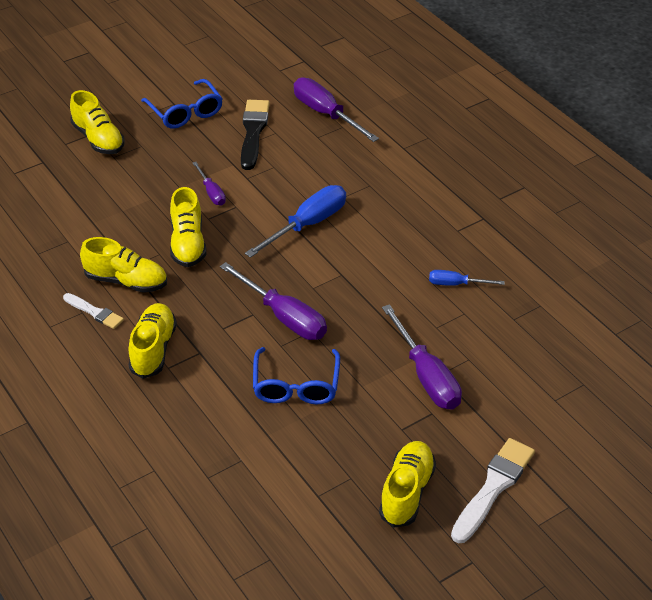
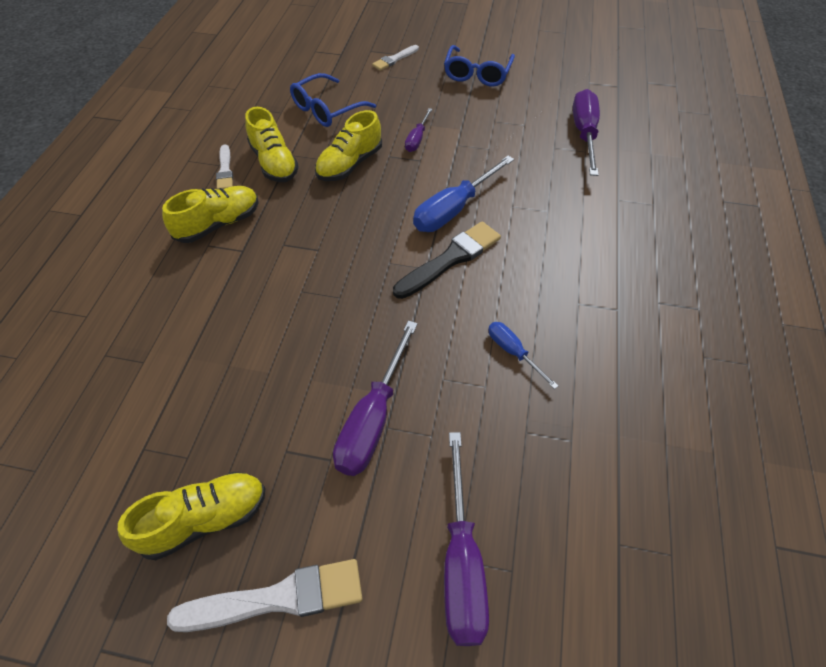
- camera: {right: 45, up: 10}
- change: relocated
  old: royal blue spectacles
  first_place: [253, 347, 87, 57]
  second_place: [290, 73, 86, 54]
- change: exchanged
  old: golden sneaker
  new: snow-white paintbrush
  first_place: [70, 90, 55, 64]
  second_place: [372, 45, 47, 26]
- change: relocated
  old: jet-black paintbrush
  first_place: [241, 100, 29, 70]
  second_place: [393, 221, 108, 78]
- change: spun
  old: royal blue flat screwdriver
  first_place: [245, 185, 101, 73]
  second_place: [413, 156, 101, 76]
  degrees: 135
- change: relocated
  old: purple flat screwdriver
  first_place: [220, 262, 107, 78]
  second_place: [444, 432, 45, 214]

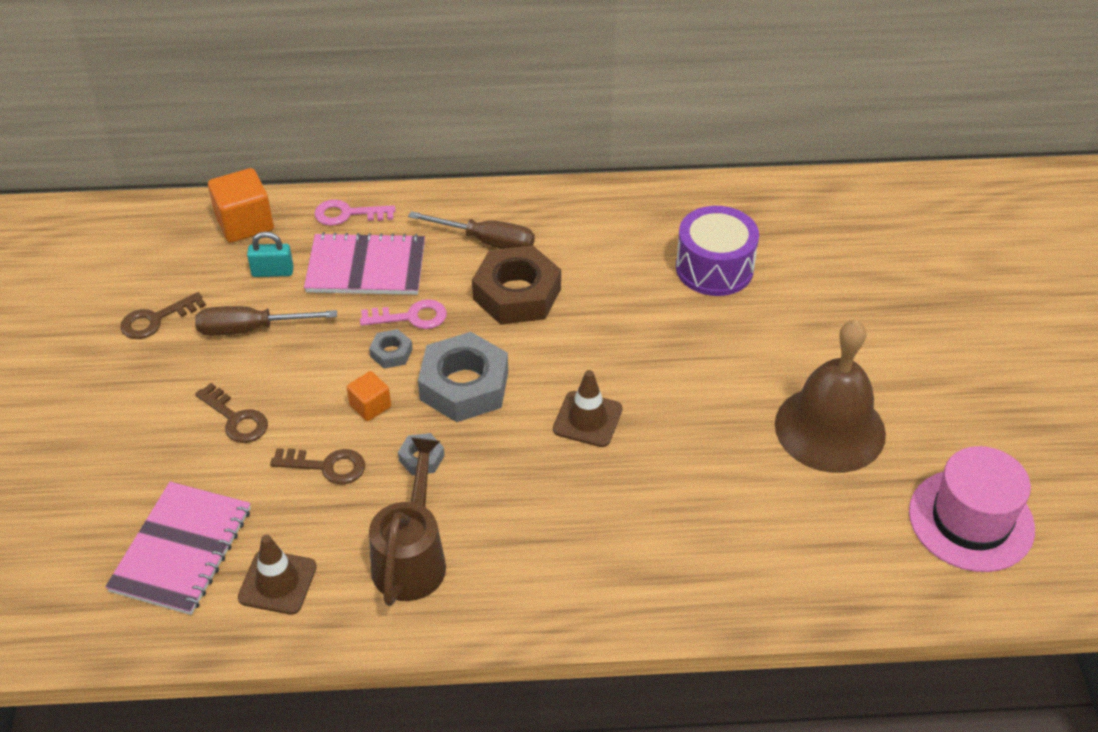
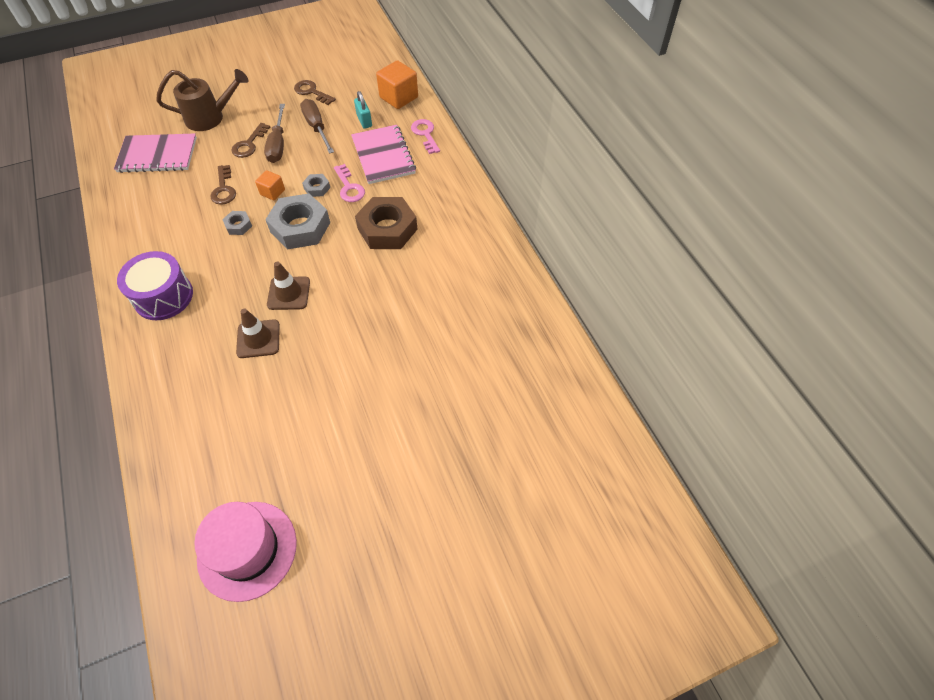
- camera: {right: 70, up: 10}
- change: relocated
  old: purple drum
  first_place: [676, 206, 83, 90]
  second_place: [117, 251, 76, 69]
- change: relocated
  old: brown watering can
  first_place: [369, 437, 77, 169]
  second_place: [156, 69, 93, 62]
- change: relocated
  old: brown road cone
  first_place: [238, 535, 79, 80]
  second_place: [236, 309, 44, 49]
- change: relocated
  old: brown flat screwdriver
  first_place: [408, 211, 127, 38]
  second_place: [264, 104, 21, 59]
- change: missing
  old: brown school bell
  first_place: [775, 320, 111, 153]

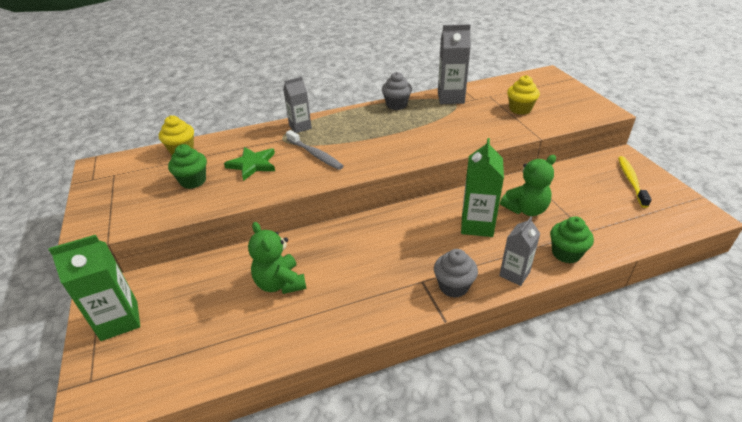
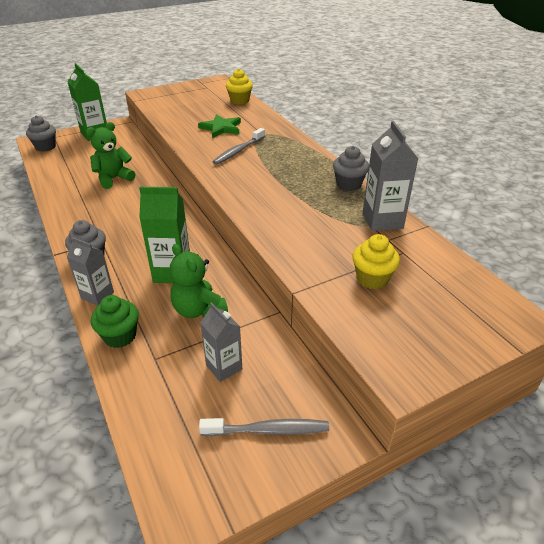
- camera: {right: 80, up: 0}
- change: appeared
  new: ash-grey cupcake
  second_place: [26, 115, 30, 37]
- change: colour
  old: golden dental brush
  new: ash-grey dental brush
  first_place: [618, 156, 34, 52]
  second_place: [199, 418, 130, 18]
- change: relocated
  old: ash-grey milk carton
  first_place: [283, 77, 29, 56]
  second_place: [200, 302, 42, 80]
- change: missing
  old: green cupcake
  first_place: [168, 144, 39, 45]

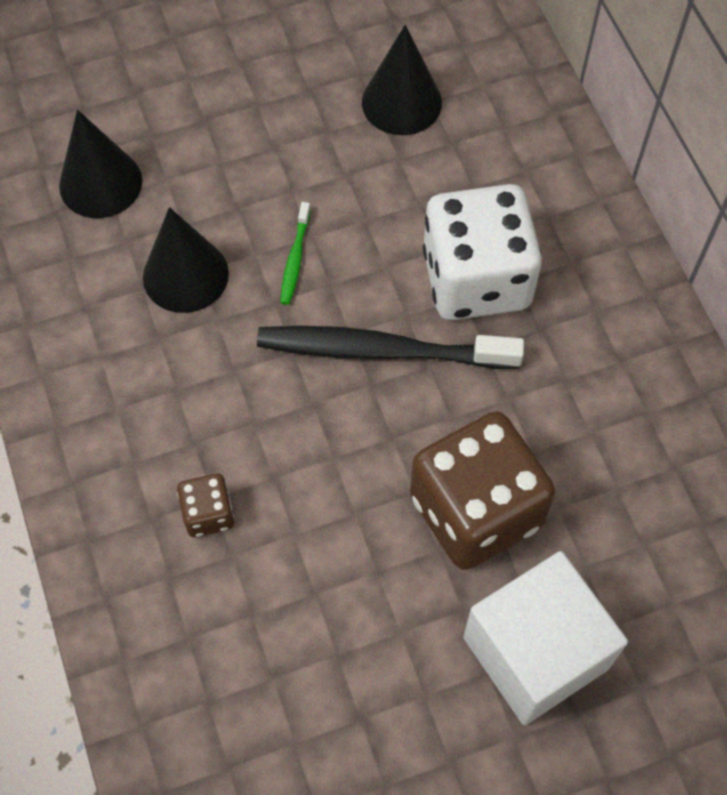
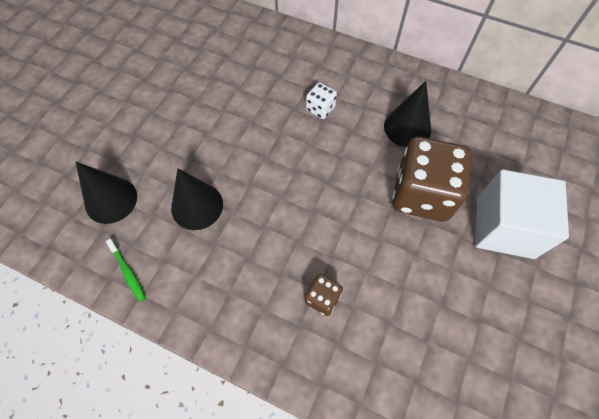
- camera: {right: -45, up: 0}
- change: relocated
  old: green dental brush
  first_place: [280, 202, 31, 103]
  second_place: [106, 239, 40, 63]
- change: size
  old: snow-white dice
  first_place: [423, 184, 119, 136]
  second_place: [306, 82, 31, 37]
  factor: 0.45
- change: relocated
  old: jet-black solid cone
  first_place: [362, 25, 80, 110]
  second_place: [384, 81, 47, 66]
- change: missing
  old: jet-black dental brush
  first_place: [257, 326, 267, 43]

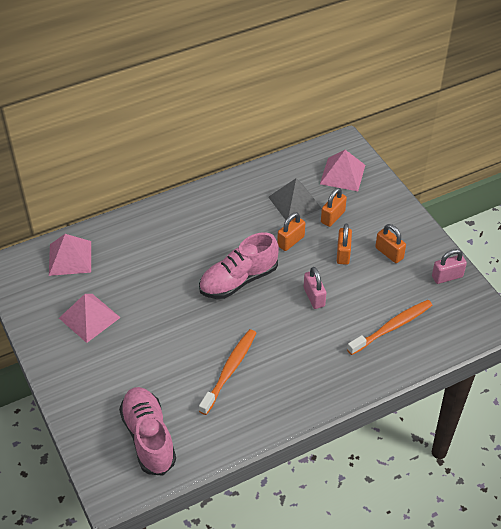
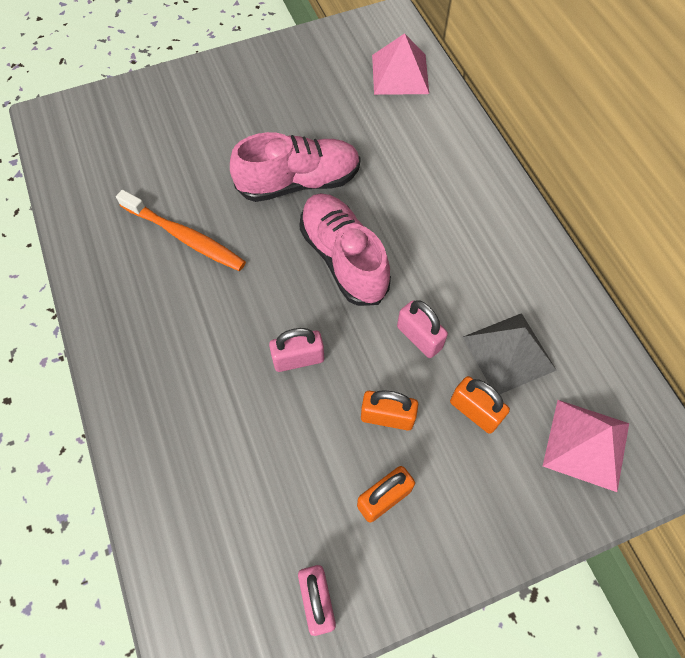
- camera: {right: 95, up: 15}
- change: relocated
  old: rose-pink sneaker
  first_place: [119, 387, 57, 89]
  second_place: [230, 132, 131, 70]
- change: colour
  old: orange lock
  new: rose-pink lock
  first_place: [277, 212, 28, 39]
  second_place: [397, 300, 51, 58]
- change: missing
  old: rose-pink pyramid shape
  first_place: [59, 294, 62, 49]
- change: missing
  old: orange dental brush
  first_place: [347, 300, 86, 55]

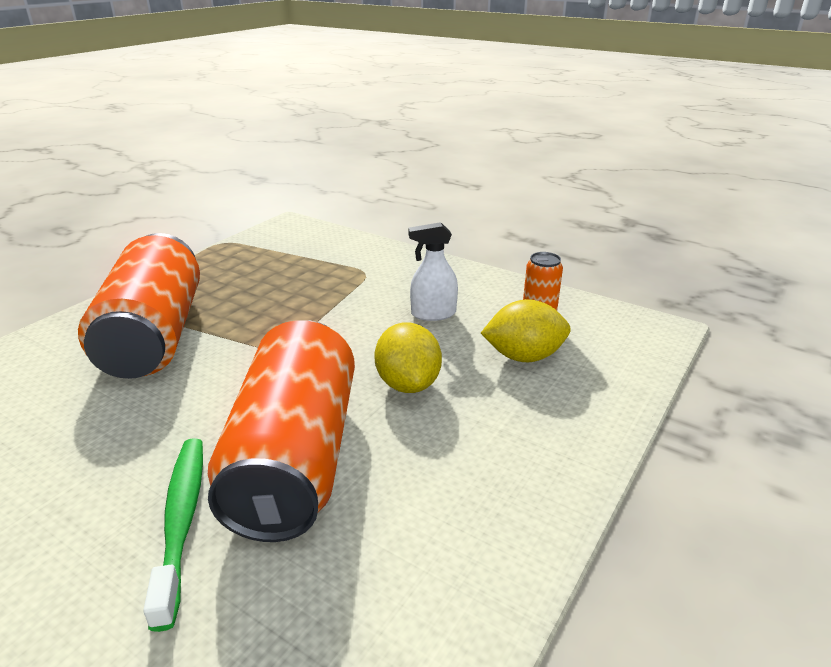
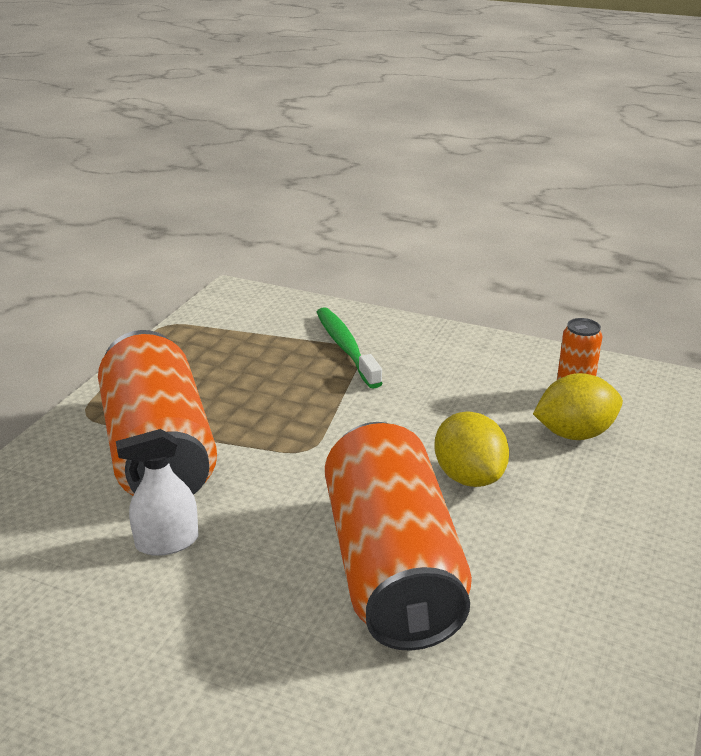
- camera: {right: -10, up: 0}
- change: relocated
  old: snow-white spray cleaner
  first_place: [408, 222, 50, 99]
  second_place: [116, 429, 82, 127]
- change: relocated
  old: green dental brush
  first_place: [143, 438, 60, 194]
  second_place: [317, 307, 66, 82]

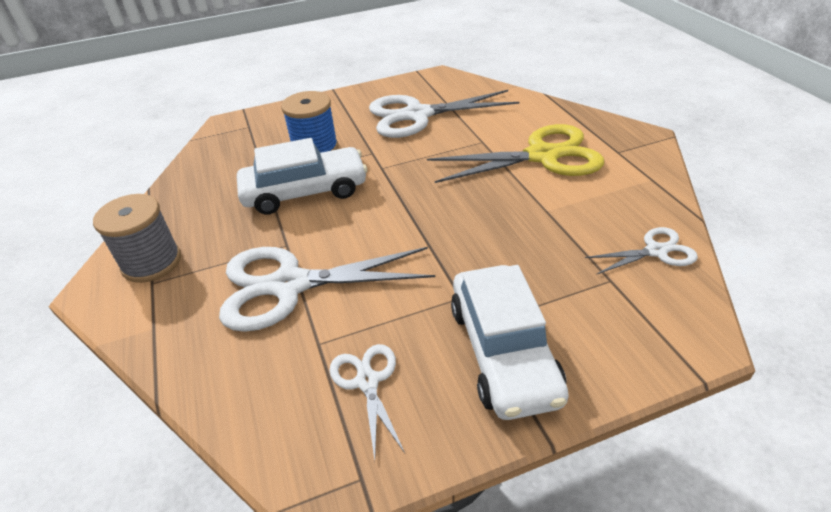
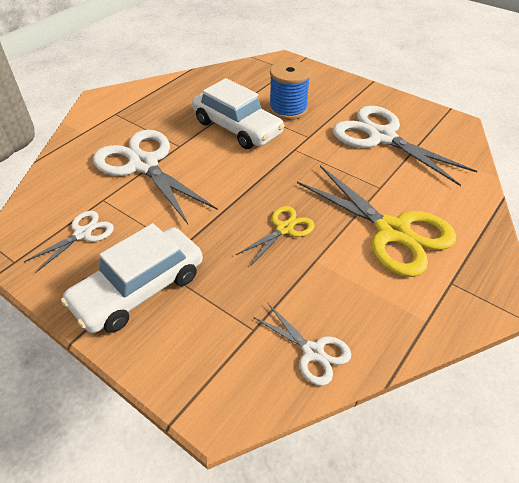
- camera: {right: 55, up: 5}
- change: appeared
  new: golden pair of scissors
  second_place: [238, 206, 76, 59]
- change: missing
  old: ash-grey bobbin
  first_place: [93, 194, 88, 89]

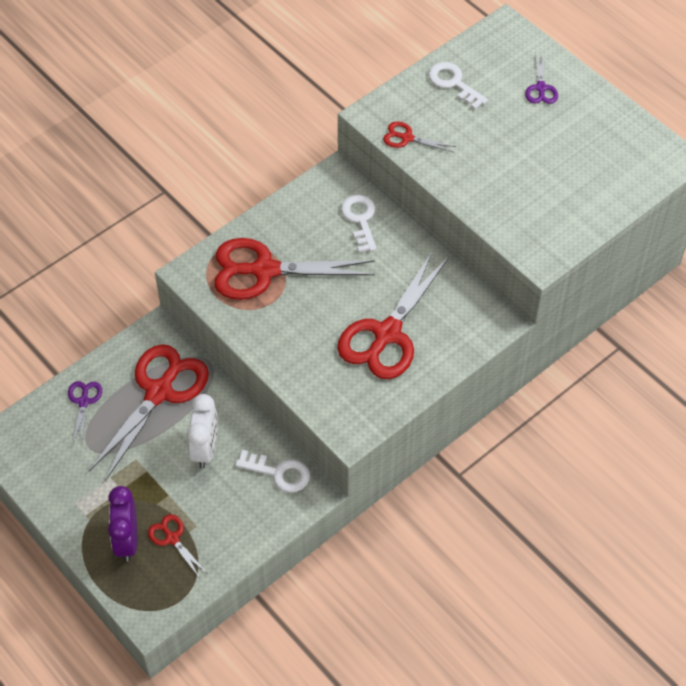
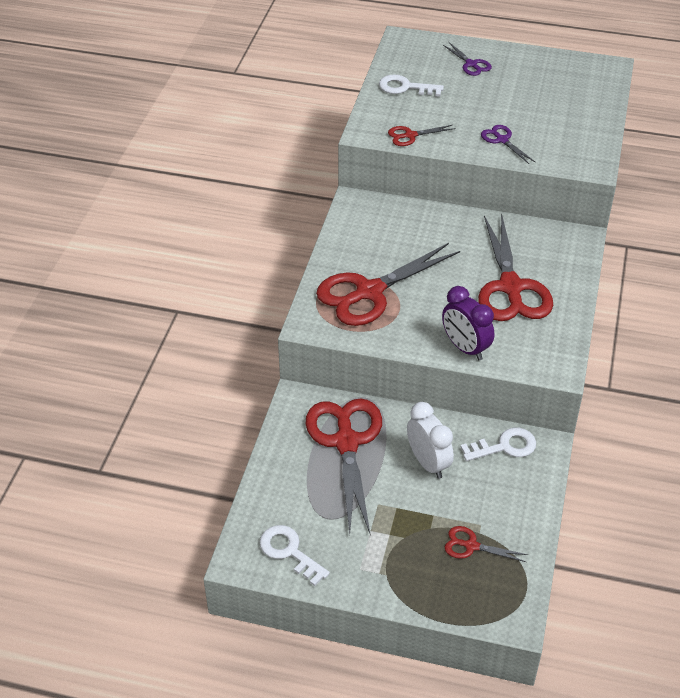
- camera: {right: -35, up: -10}
- change: relocated
  old: snow-white key
  first_place: [341, 195, 36, 58]
  second_place: [260, 525, 70, 61]
- change: relocated
  old: purple clock
  first_place: [108, 486, 30, 76]
  second_place: [442, 286, 52, 74]
- change: relocated
  old: purple pair of scissors
  first_place: [68, 381, 34, 63]
  second_place: [481, 125, 54, 39]

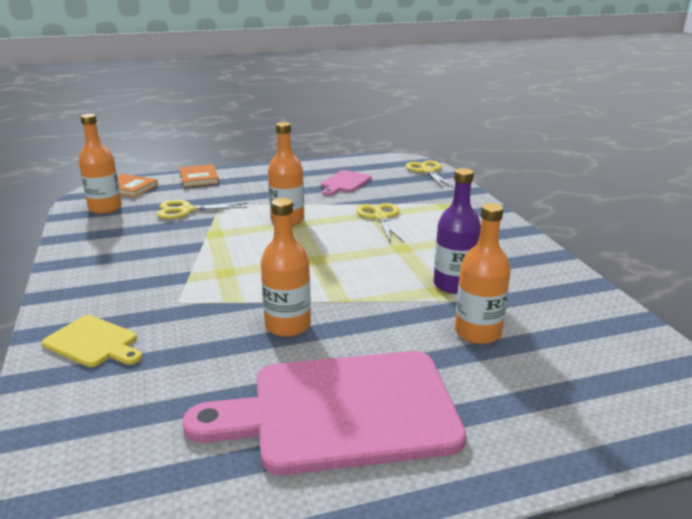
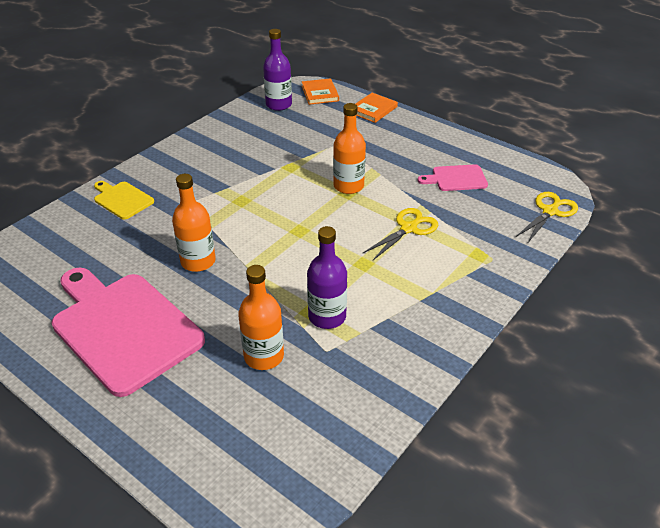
- camera: {right: 55, up: 15}
- change: spun
  old: golden bread board
  first_place: [42, 315, 100, 52]
  second_place: [94, 181, 60, 39]
  degrees: 135
- change: colour
  old: orange bottle
  new: purple bottle
  first_place: [79, 114, 43, 100]
  second_place: [263, 29, 29, 82]
- change: missing
  old: golden pair of scissors
  first_place: [157, 200, 91, 19]

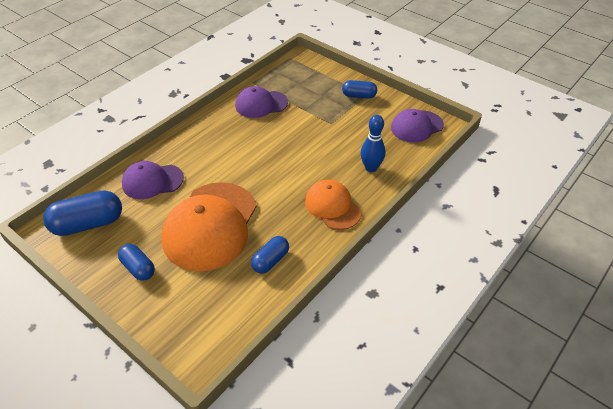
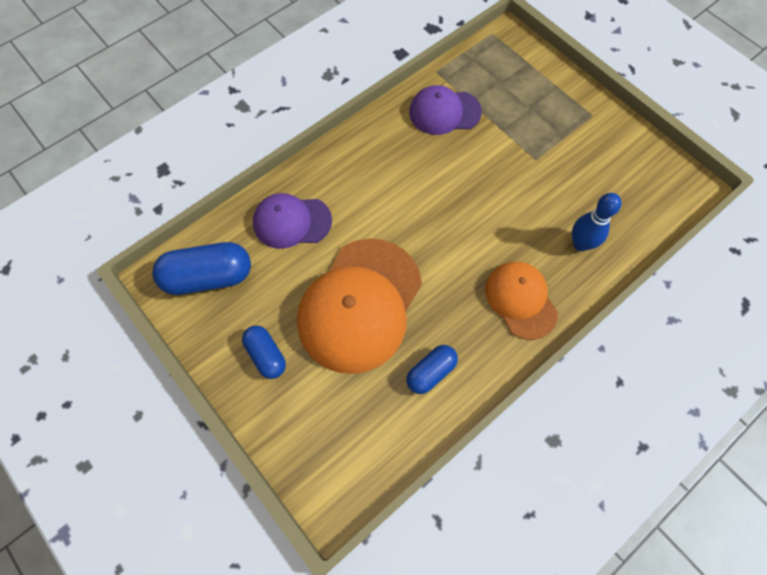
- camera: {right: 10, up: 20}
- change: missing
  old: royal blue pill shape
  first_place: [342, 80, 35, 19]
- change: missing
  old: purple peaked cap
  first_place: [391, 109, 53, 34]

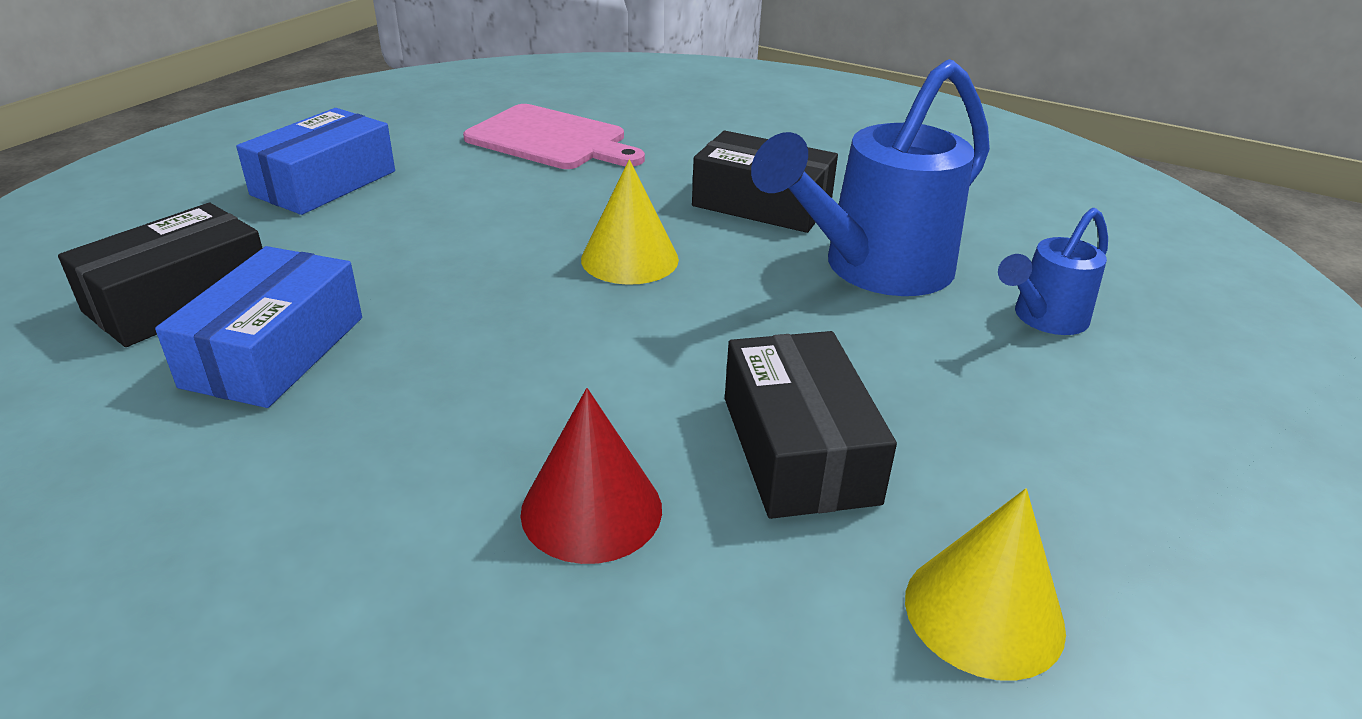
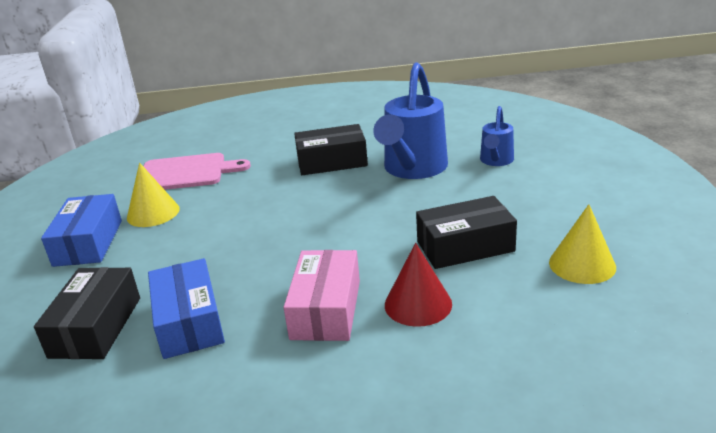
- camera: {right: -30, up: -5}
- change: relocated
  old: golden solid cone
  first_place: [581, 159, 98, 126]
  second_place: [127, 163, 53, 64]
- change: appeared
  new: rose-pink box
  second_place: [284, 250, 76, 91]
- change: spun
  old: jet-black box
  first_place: [725, 331, 172, 188]
  second_place: [416, 196, 101, 73]
  degrees: -60

